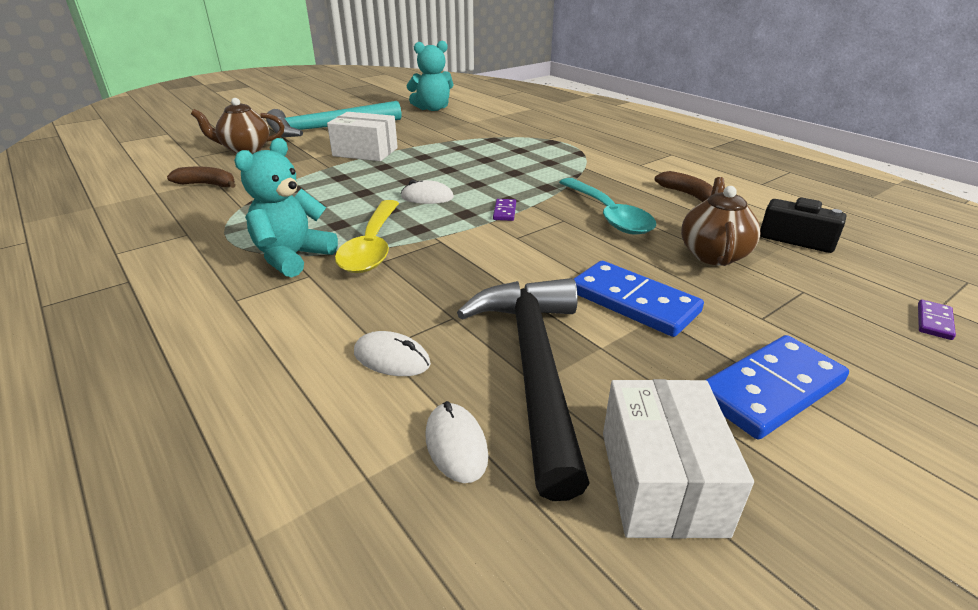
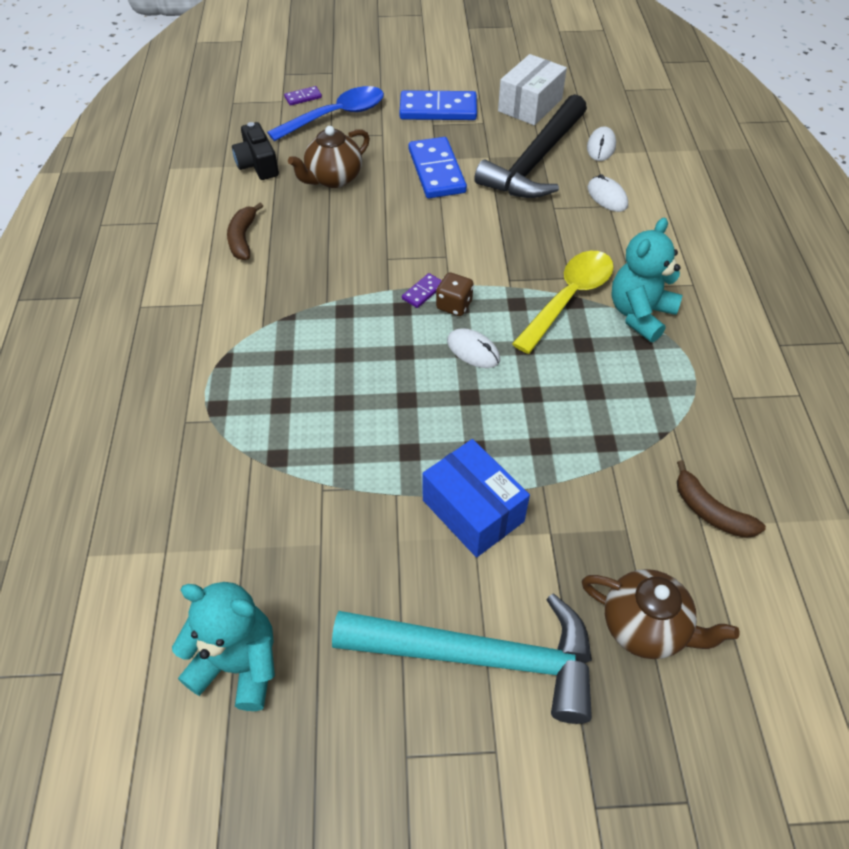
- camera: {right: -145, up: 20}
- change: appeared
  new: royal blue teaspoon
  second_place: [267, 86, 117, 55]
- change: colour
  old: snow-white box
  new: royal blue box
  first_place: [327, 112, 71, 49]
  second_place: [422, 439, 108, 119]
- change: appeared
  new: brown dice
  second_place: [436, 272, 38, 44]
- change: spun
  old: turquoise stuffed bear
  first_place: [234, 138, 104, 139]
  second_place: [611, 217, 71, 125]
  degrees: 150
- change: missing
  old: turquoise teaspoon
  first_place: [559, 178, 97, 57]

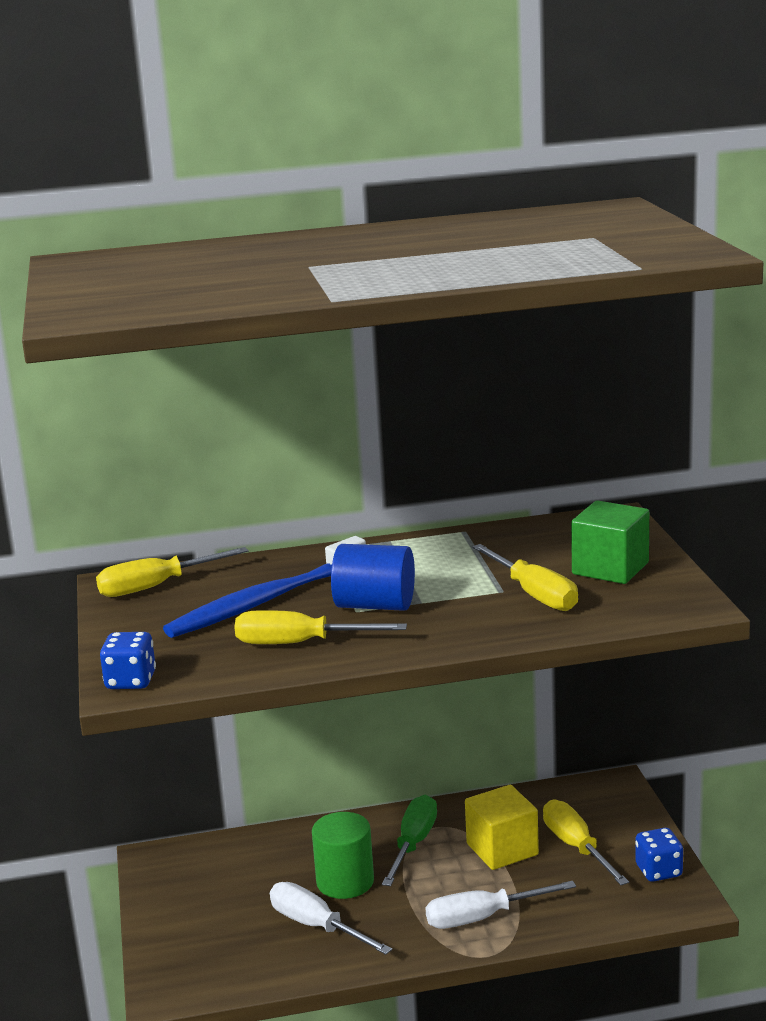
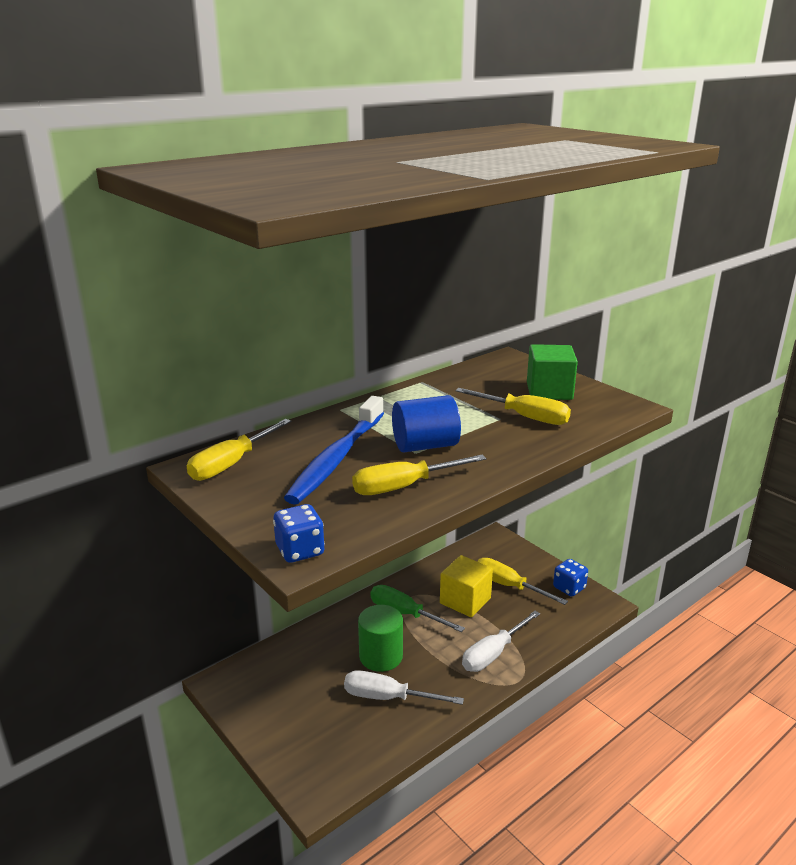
- camera: {right: -30, up: 5}
- change: spun
  old: green flat screwdriver
  first_place: [382, 795, 55, 91]
  second_place: [370, 585, 95, 47]
  degrees: -45

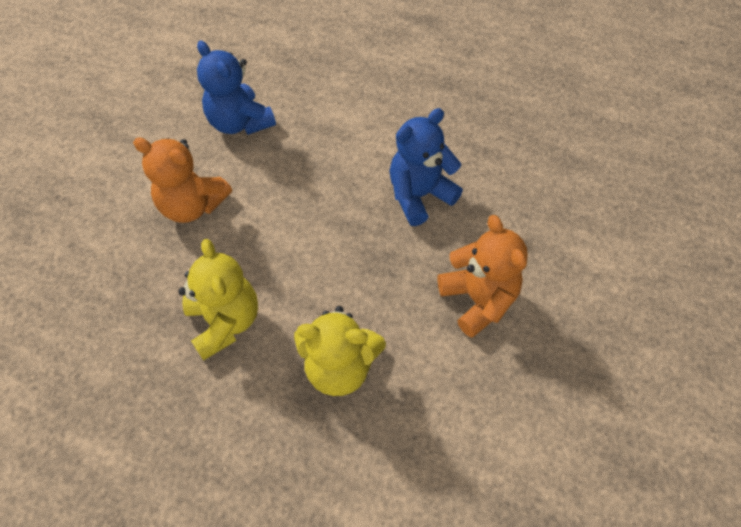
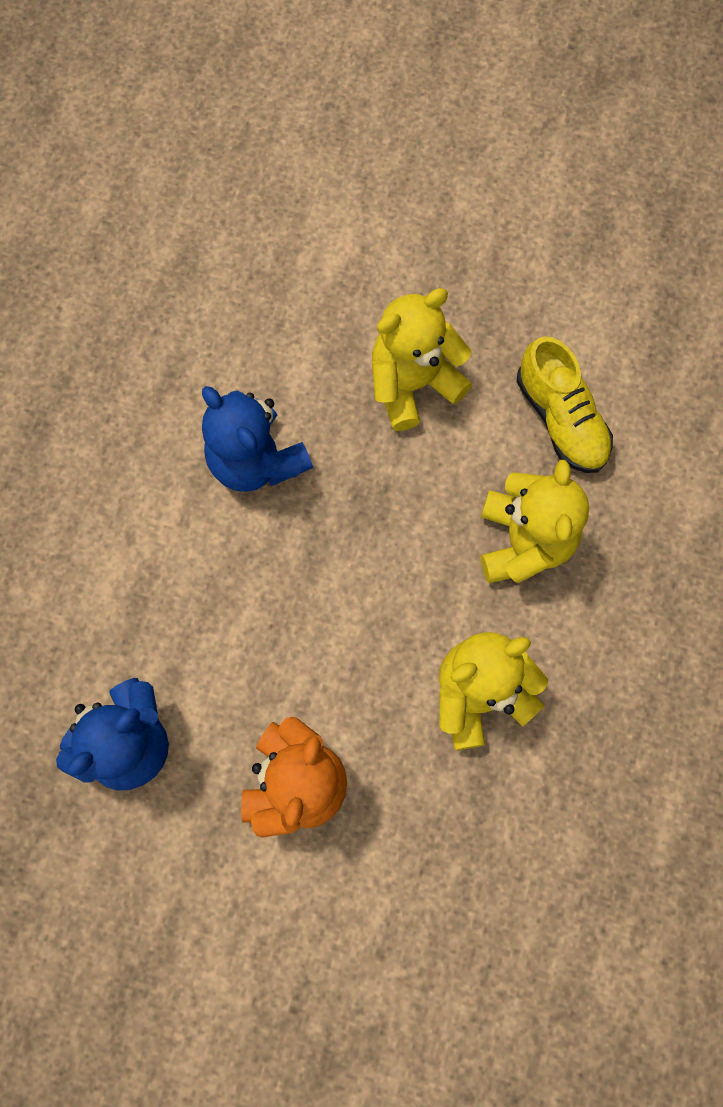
- camera: {right: -95, up: 15}
- change: colour
  old: orange stuffed bear
  new: golden stuffed bear
  first_place: [437, 215, 91, 123]
  second_place: [372, 288, 100, 143]
- change: appeared
  new: golden sneaker
  second_place: [517, 336, 96, 137]

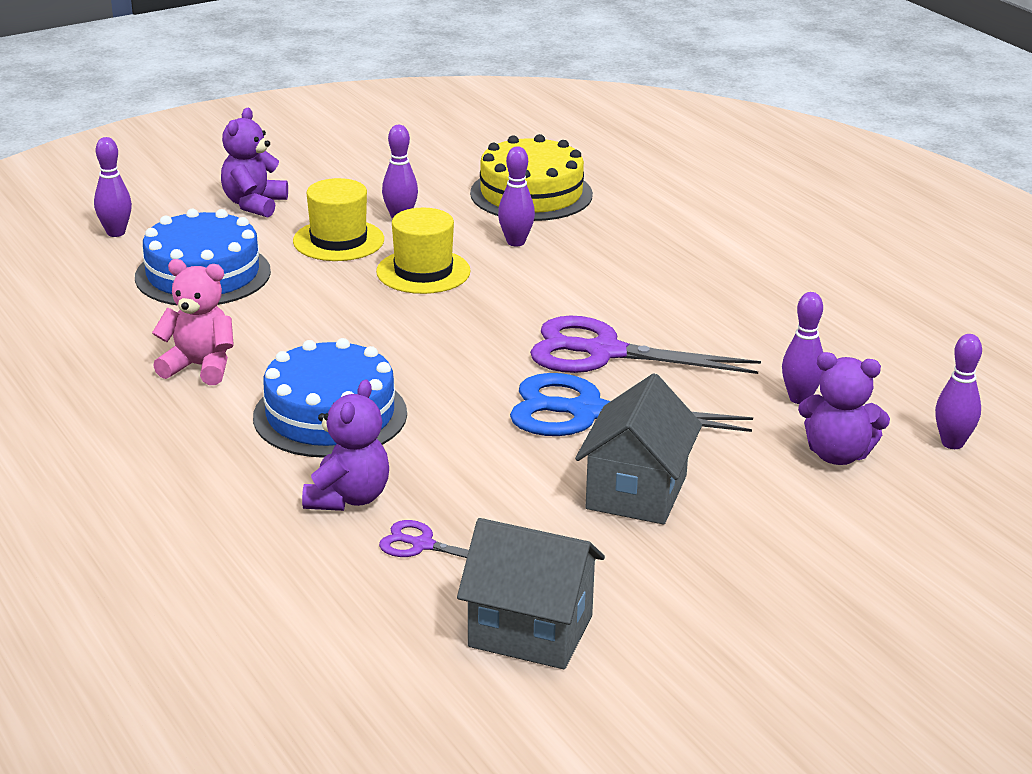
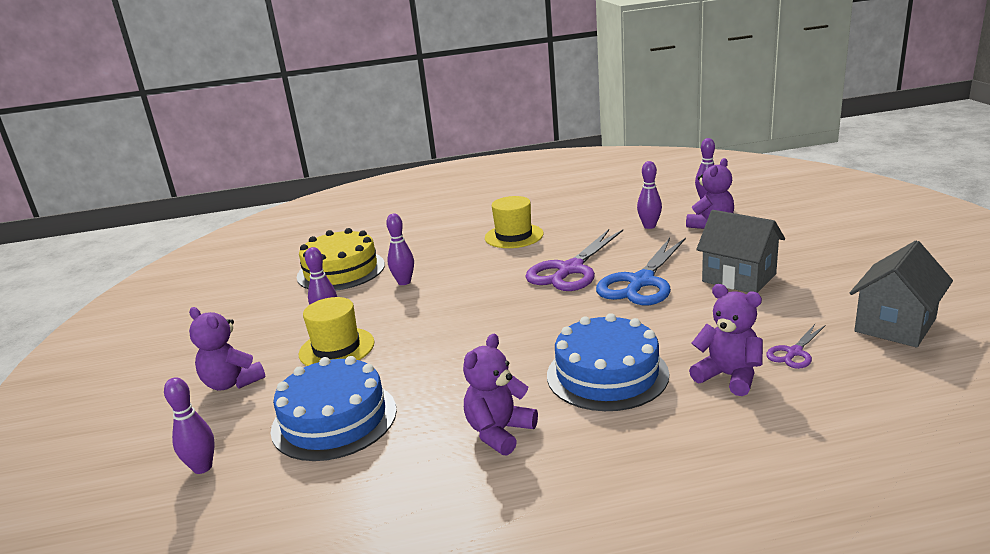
- camera: {right: -65, up: -5}
- change: colour
  old: rose-pink stuffed bear
  new: purple stuffed bear
  first_place: [152, 259, 82, 126]
  second_place: [463, 334, 75, 122]
- change: relocated
  old: golden top hat
  first_place: [376, 208, 95, 86]
  second_place: [485, 196, 59, 52]

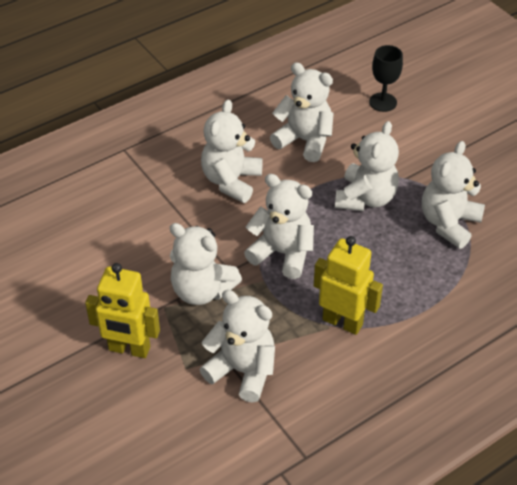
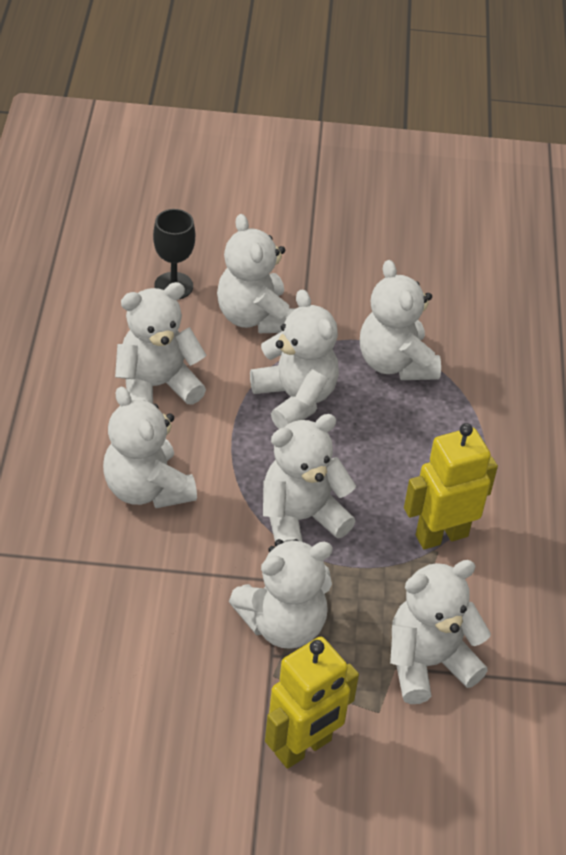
- camera: {right: -55, up: 0}
- change: appeared
  new: snow-white stuffed bear
  second_place: [217, 214, 79, 119]

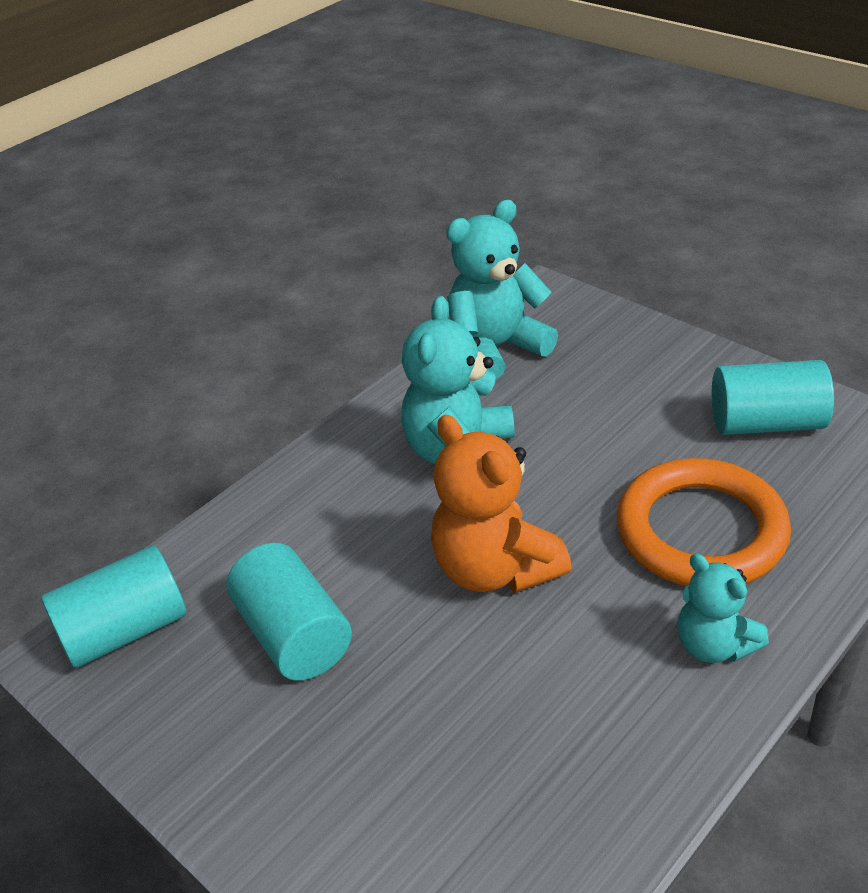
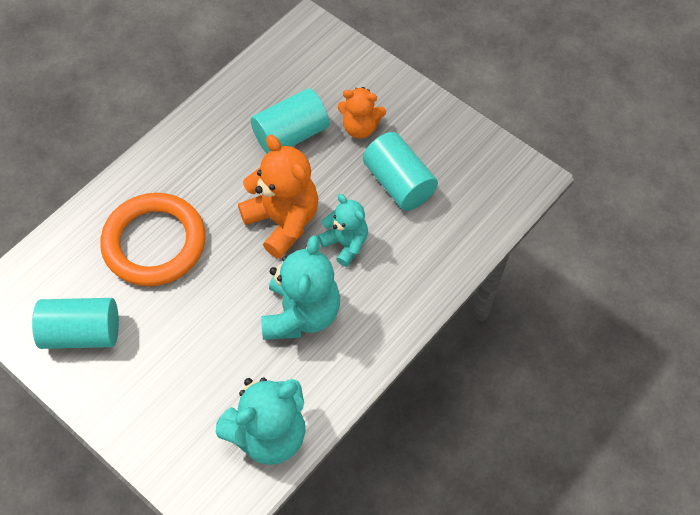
- camera: {right: 175, up: 20}
- change: relocated
  old: turquoise solid cylinder
  first_place: [41, 545, 145, 123]
  second_place: [251, 88, 78, 65]
- change: relocated
  old: turquoise stuffed bear
  first_place: [678, 554, 91, 109]
  second_place: [318, 194, 50, 73]
- change: appeared
  new: orange stuffed bear
  second_place: [337, 87, 49, 51]

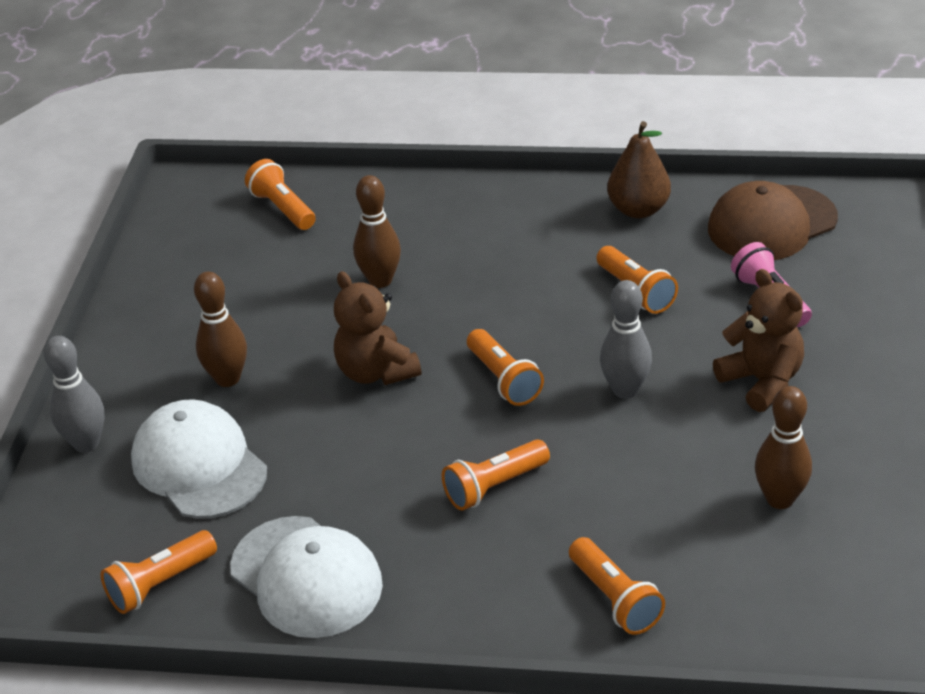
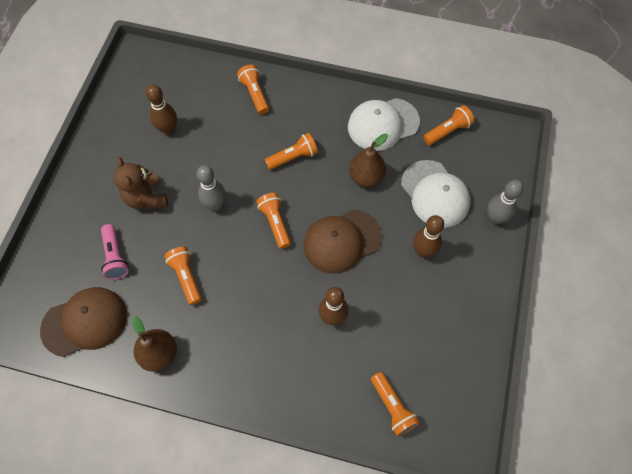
- camera: {right: -175, up: 25}
- change: exchanged
  old: brown stuffed bear
  new: brown peaked cap
  first_place: [334, 271, 87, 114]
  second_place: [304, 210, 78, 64]
- change: spun
  old: snow-white peaked cap
  first_place: [230, 516, 153, 122]
  second_place: [348, 98, 72, 53]
  degrees: -75
- change: appeared
  new: brown pear
  second_place: [349, 134, 39, 53]

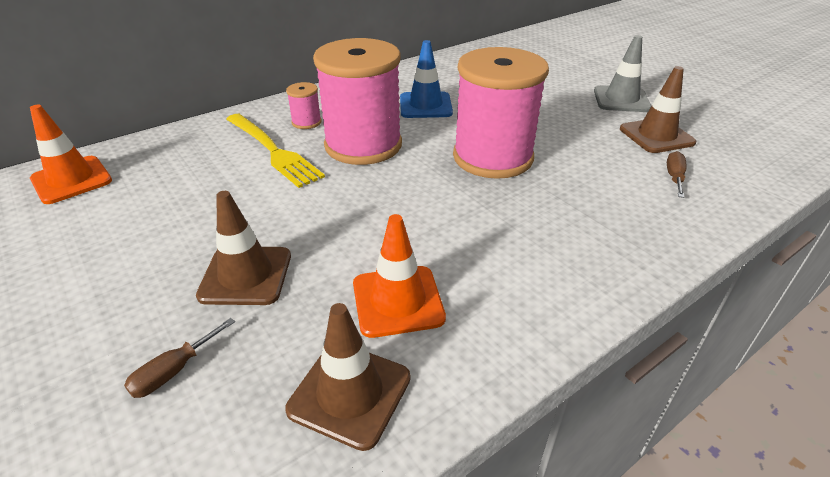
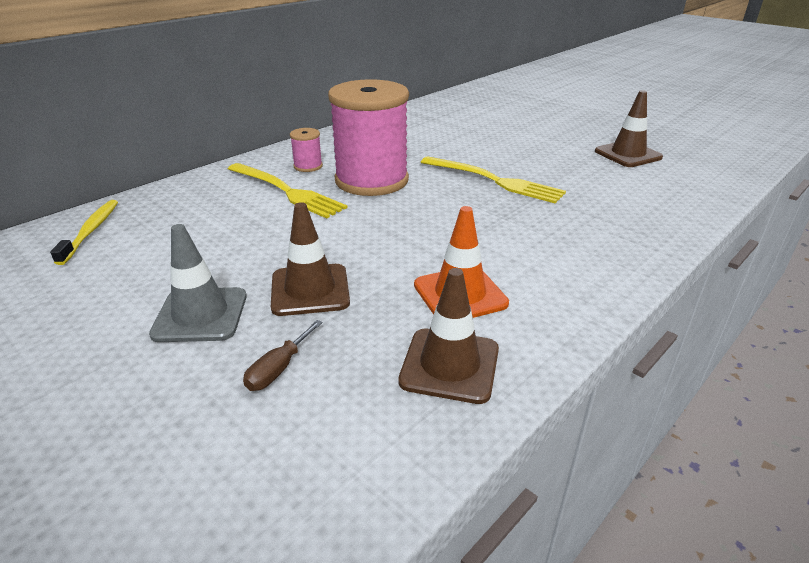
- camera: {right: -10, up: -5}
- change: exchanged
  old: orange road cone
  new: golden dental brush
  first_place: [30, 104, 82, 100]
  second_place: [50, 200, 68, 65]
- change: relocated
  old: ash-grey road cone
  first_place: [594, 35, 57, 77]
  second_place: [149, 224, 98, 118]
- change: exchanged
  old: rose-pink bobbin
  new: golden table fork
  first_place: [453, 47, 96, 132]
  second_place: [421, 156, 145, 47]
- change: missing
  old: royal blue road cone
  first_place: [400, 40, 53, 78]
- change: missing
  old: brown flat screwdriver
  first_place: [667, 151, 20, 47]

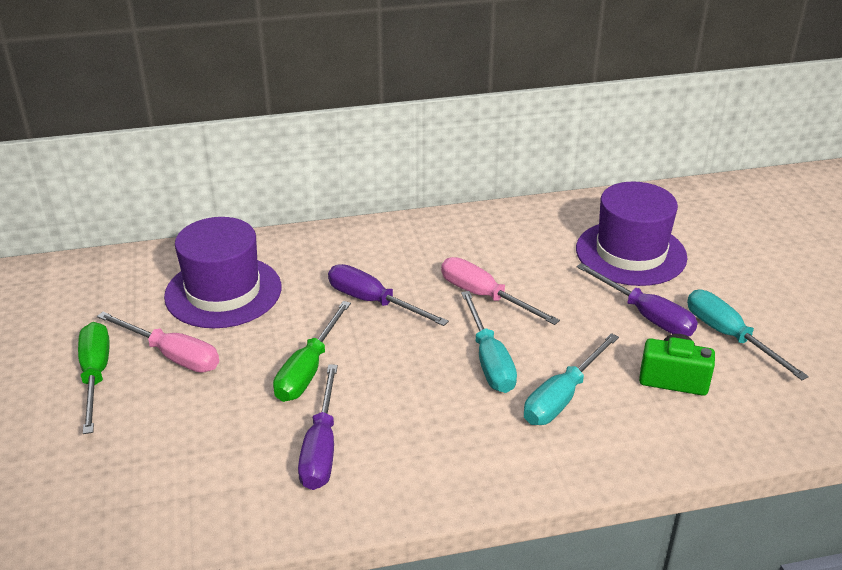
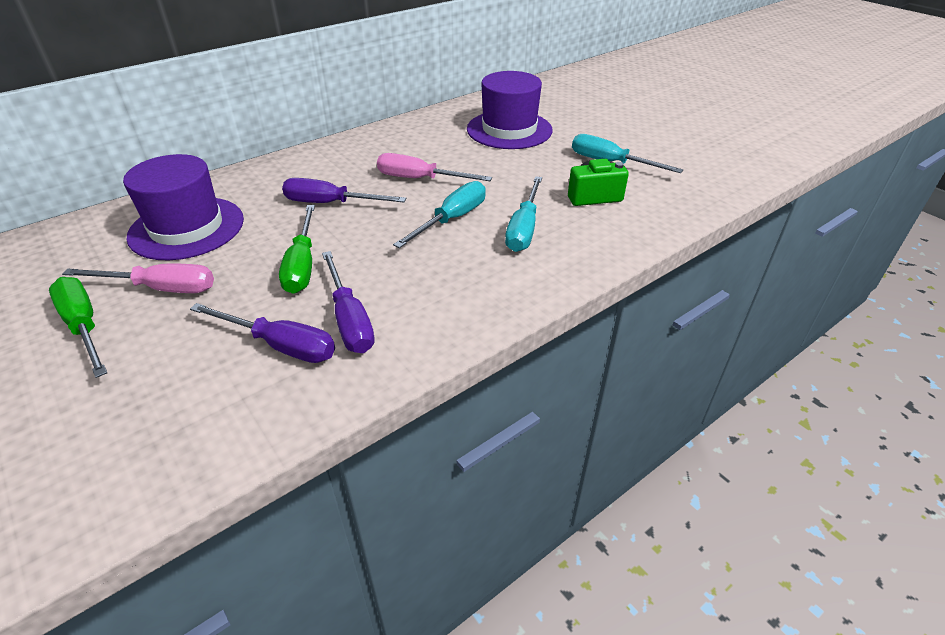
- camera: {right: -25, up: 5}
- change: relocated
  old: purple flat screwdriver
  first_place: [576, 263, 122, 73]
  second_place: [190, 303, 145, 60]
- change: spun
  old: turquoise flat screwdriver
  first_place: [461, 291, 56, 102]
  second_place: [393, 181, 93, 67]
  degrees: -105

